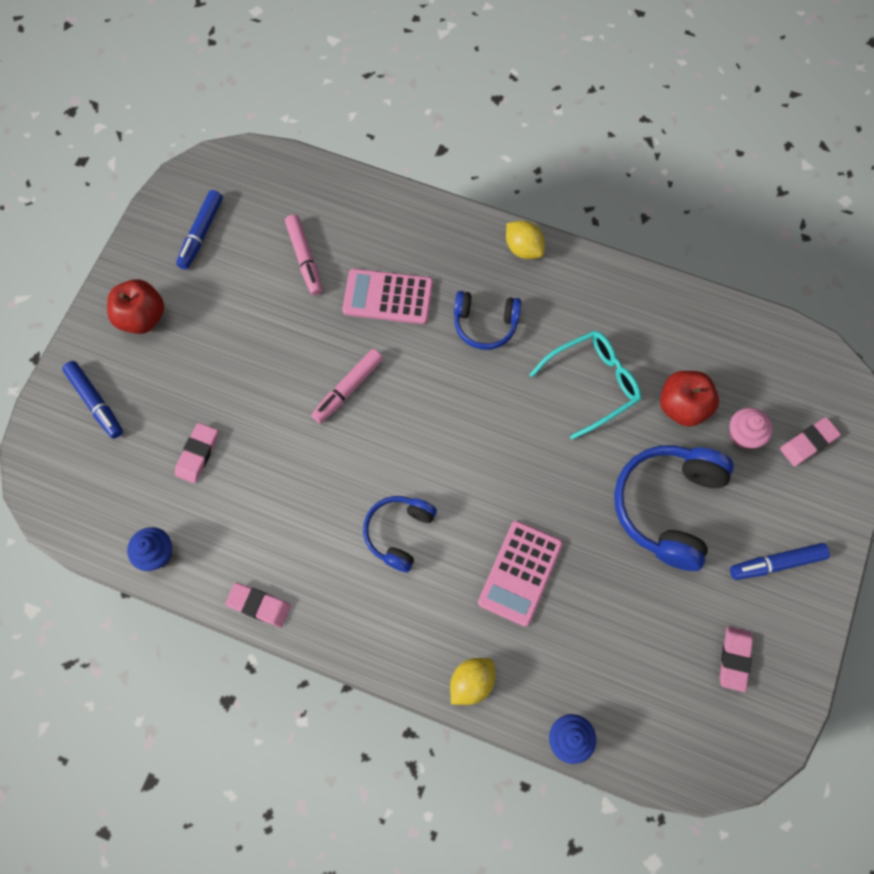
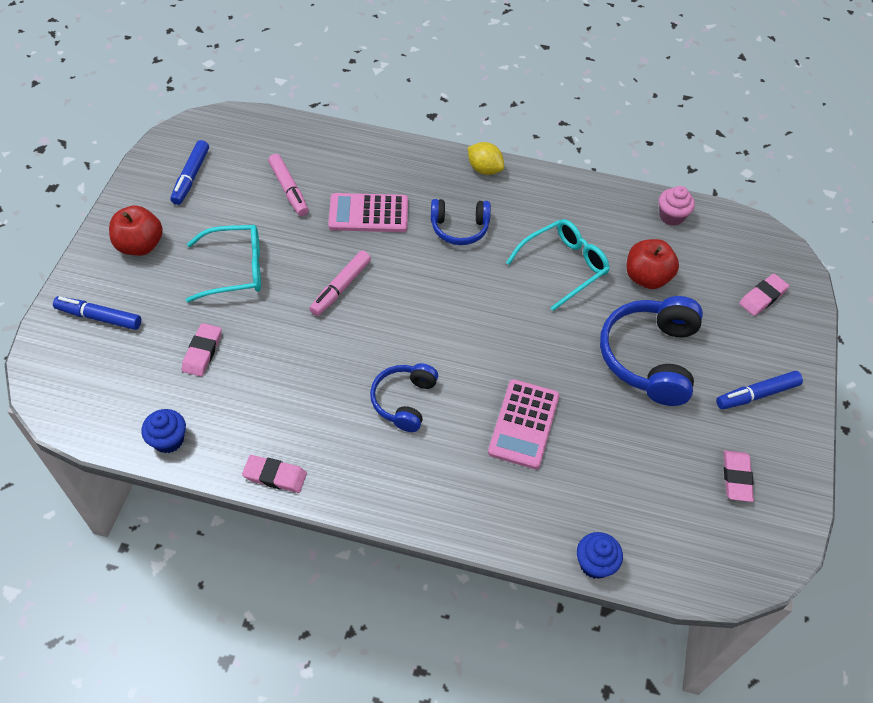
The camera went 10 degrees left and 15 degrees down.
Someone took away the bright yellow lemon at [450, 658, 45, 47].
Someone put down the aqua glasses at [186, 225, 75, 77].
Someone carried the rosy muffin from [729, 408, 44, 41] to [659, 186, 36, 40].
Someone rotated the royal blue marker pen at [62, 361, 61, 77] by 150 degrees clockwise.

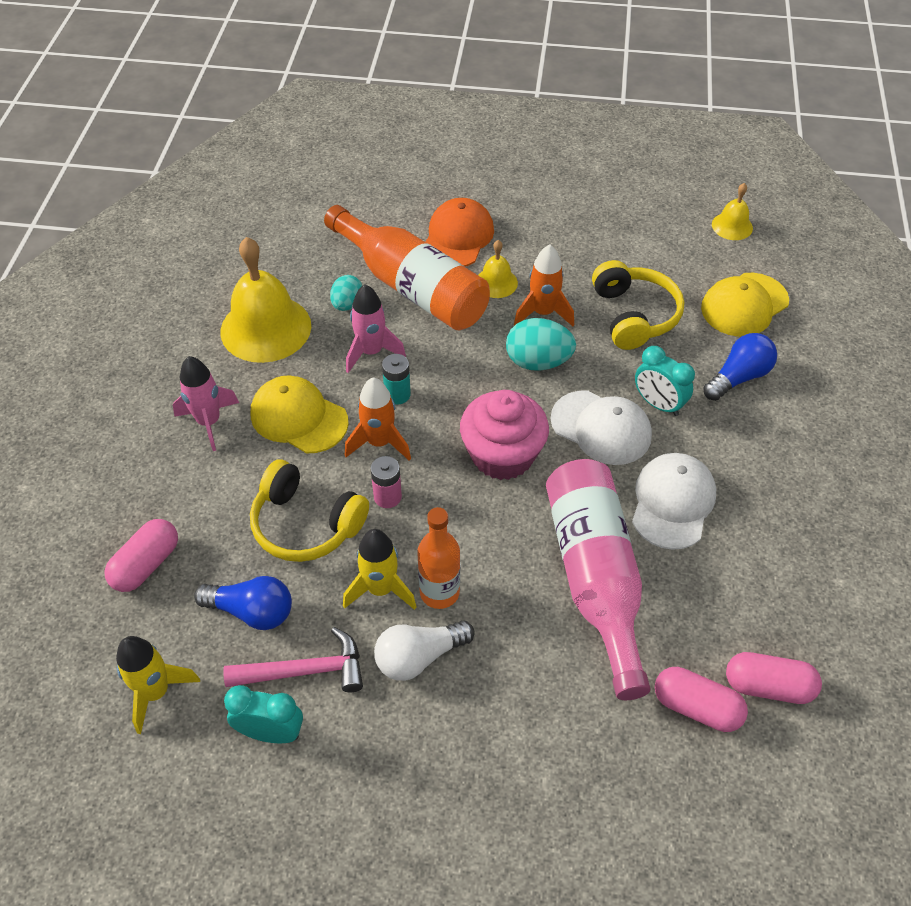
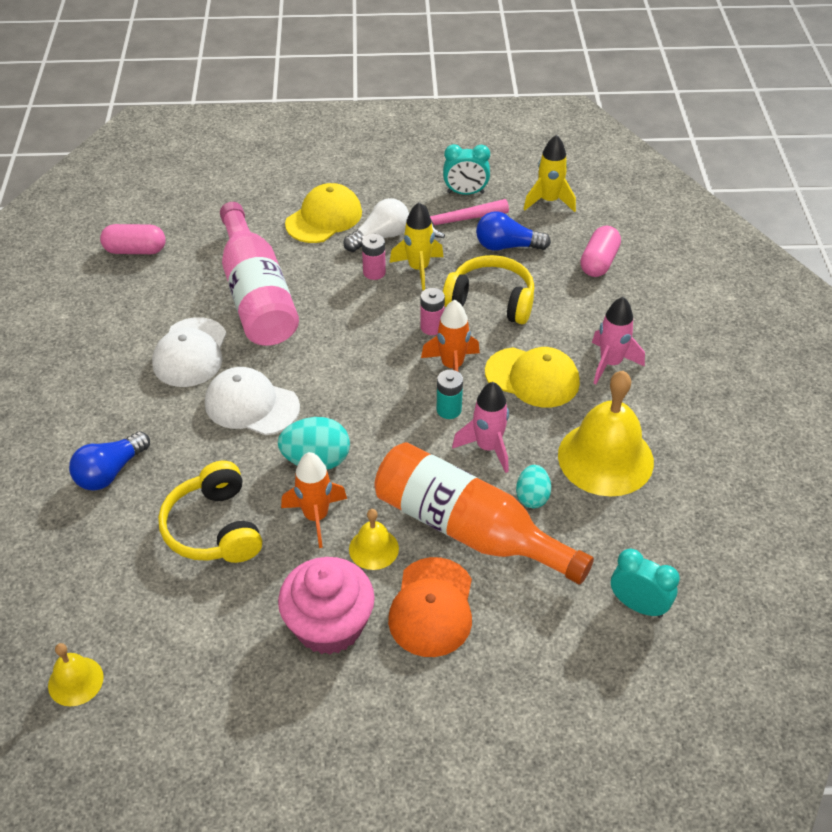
The camera went 170 degrees right and 5 degrees down.
Someone took away the rosy capsule at [655, 667, 93, 65].
Someone carried the rosy muffin from [460, 390, 89, 90] to [278, 557, 97, 98].
Someone carried the aqua bedside clock from [635, 346, 60, 70] to [611, 549, 69, 69].
Someone carried the bright yellow cap from [701, 273, 88, 64] to [285, 183, 77, 60].
Someone swapped the orange-coloured flask at [417, 507, 43, 102] for the rosy AA battery at [362, 234, 24, 46].

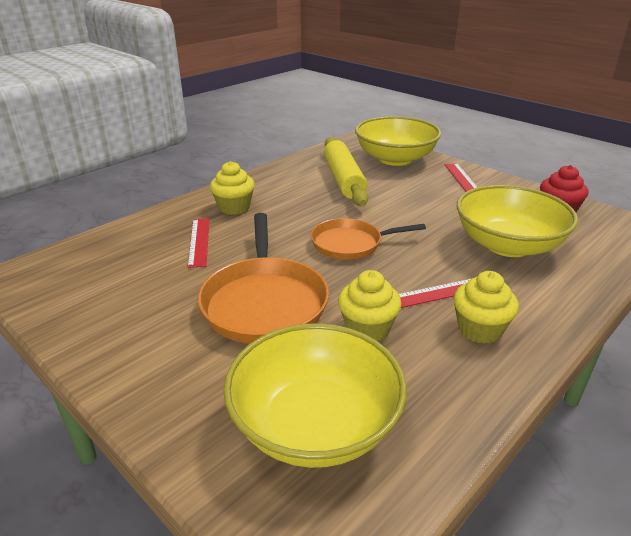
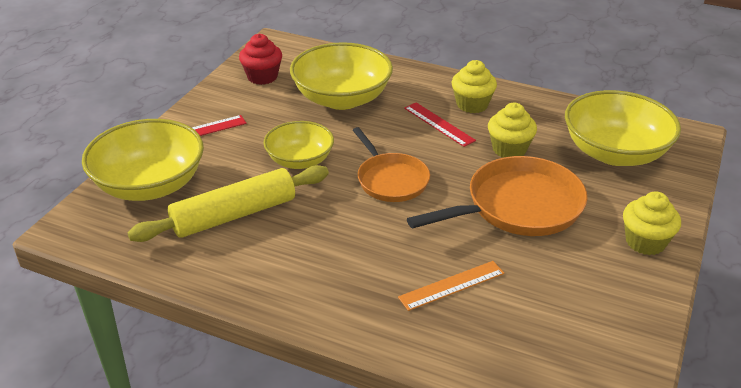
The camera went 110 degrees left and 5 degrees up.
Someone put down the bright yellow deep dish at [263, 121, 71, 48].
Someone carried the bright yellow muffin from [210, 161, 45, 54] to [623, 191, 58, 64].
Someone repainted the scarlet straightedge at [187, 219, 23, 49], which became the orange-coloured straightedge at [398, 261, 107, 50].

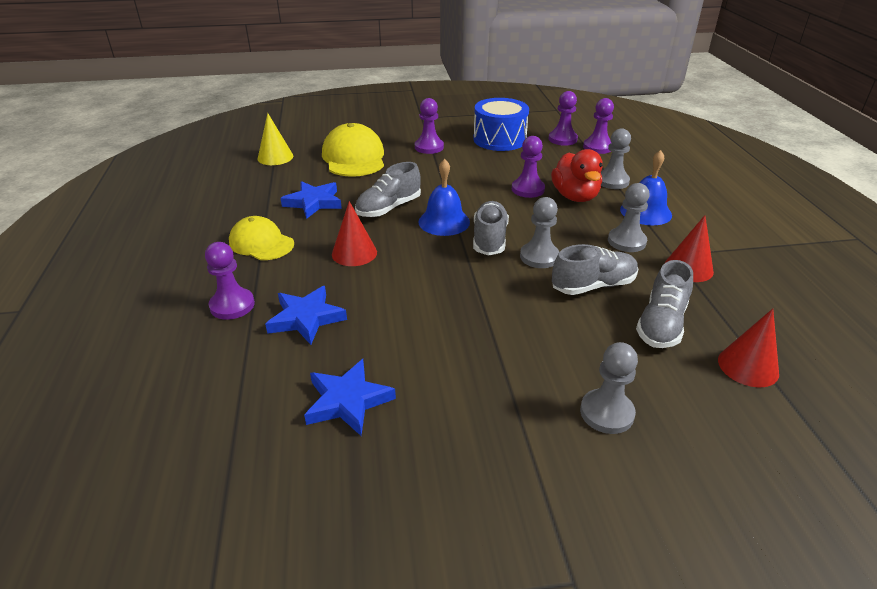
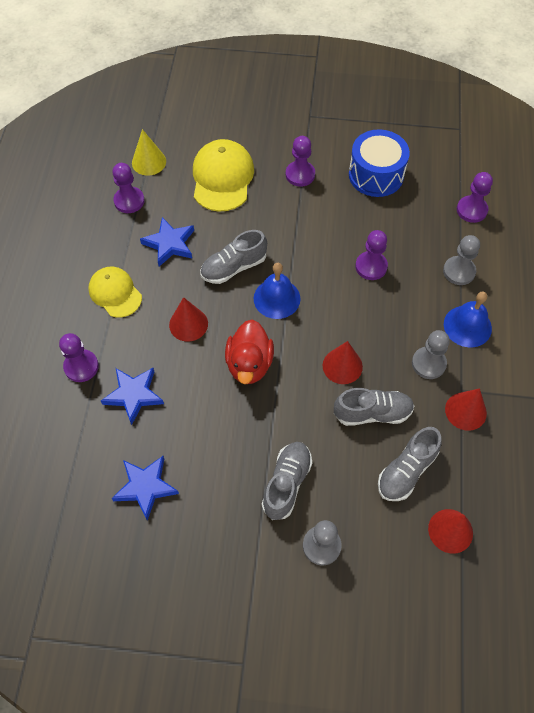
The camera went 15 degrees right and 25 degrees up.
Someone carried the ash-grey lace-up shoe from [473, 201, 36, 55] to [262, 442, 50, 78].
Someone carried the royal purple chess pawn from [549, 91, 29, 55] to [112, 163, 33, 50].
Someone carried the scarlet rubber duck from [551, 149, 52, 53] to [225, 320, 49, 64].
Someone swapped the ash-grey chess pawn at [520, 197, 39, 71] for the scarlet cone shape at [323, 341, 40, 43].

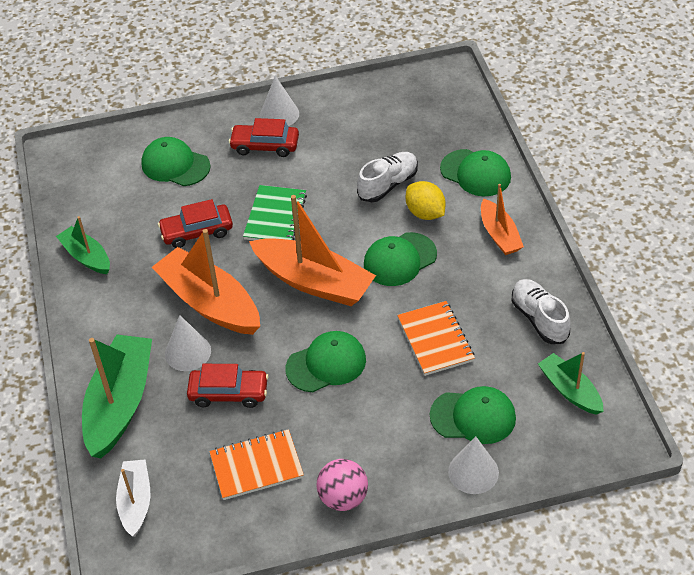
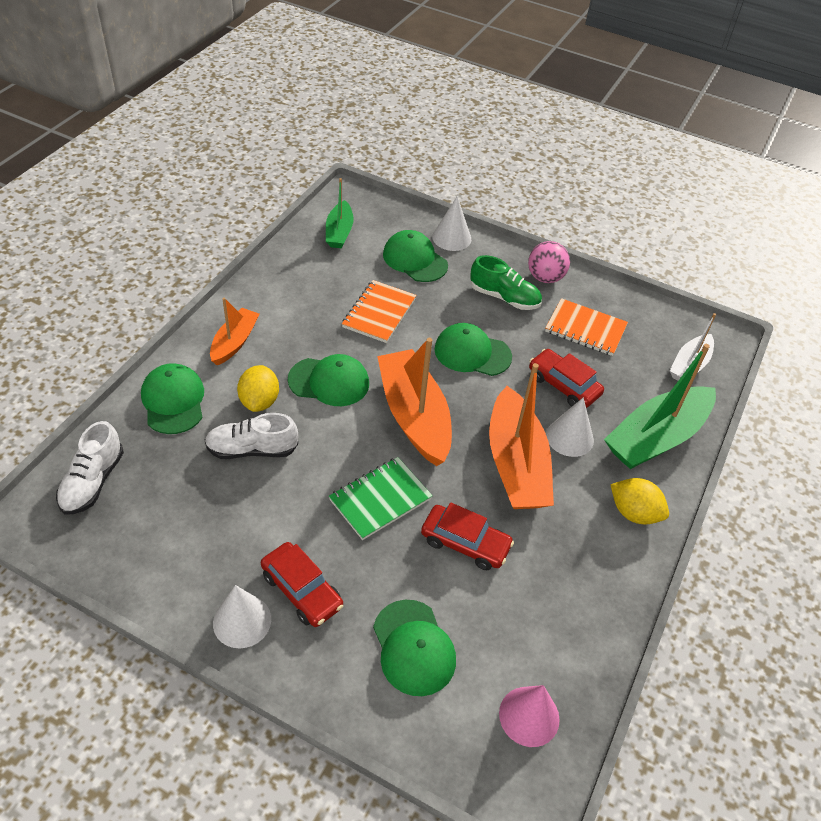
The camera went 145 degrees left and 0 degrees up.
Someone took away the green boat at [56, 216, 54, 58].
Someone put down the green lace-up shoe at [470, 255, 72, 55].
Someone put down the rosy cone shape at [499, 685, 61, 62].
Someone put down the bright yellow lemon at [610, 478, 59, 47].
Someone carried the white lace-up shoe from [512, 279, 58, 65] to [56, 421, 68, 93].

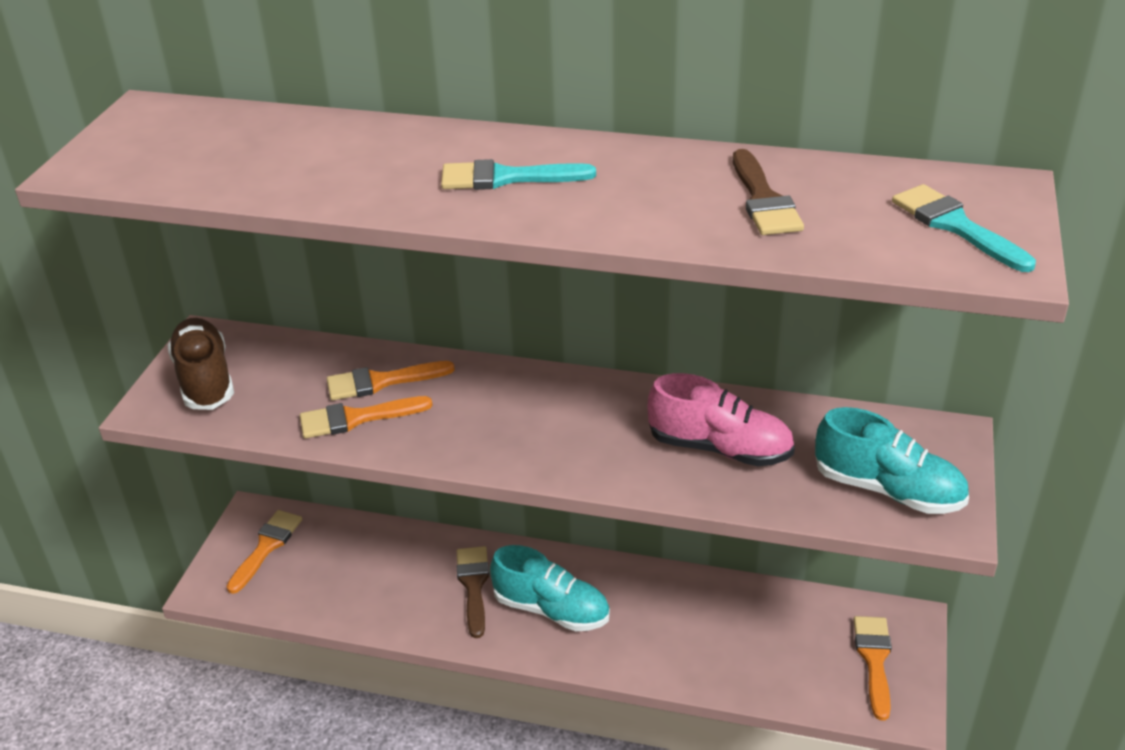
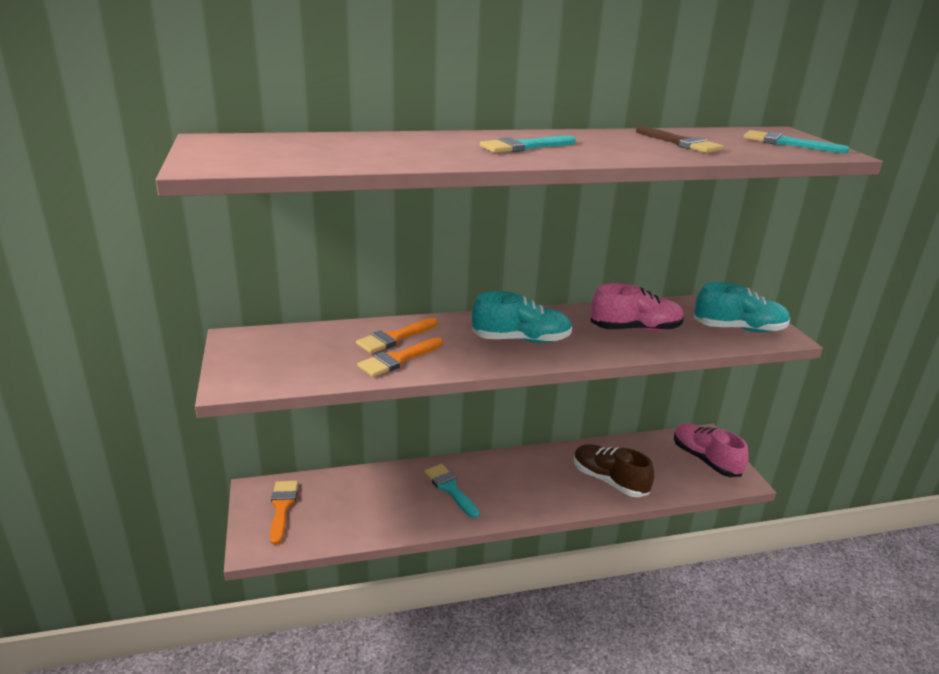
The camera went 30 degrees left and 10 degrees down.
Someone carried the russet lace-up shoe from [167, 318, 67, 92] to [574, 444, 80, 53].
Someone carried the aqua lace-up shoe from [490, 545, 120, 86] to [472, 291, 100, 52].
Someone swapped the orange-coloured brush at [854, 616, 38, 105] for the rosy lace-up shoe at [674, 423, 75, 54].
Someone repainted the russet brush at [457, 546, 32, 92], which became the aqua brush at [424, 464, 55, 54].

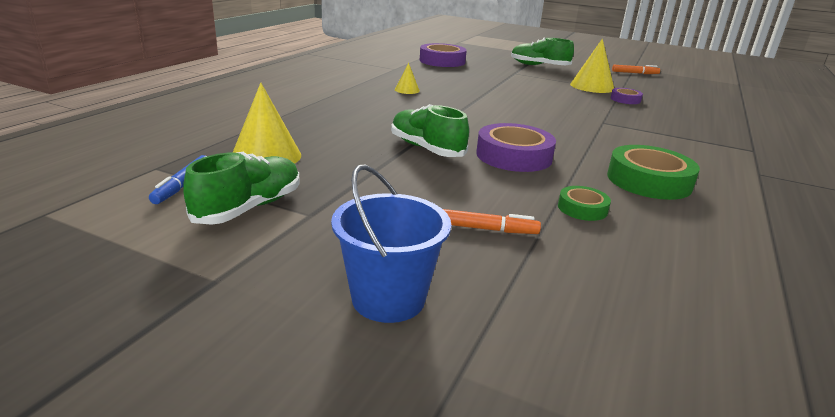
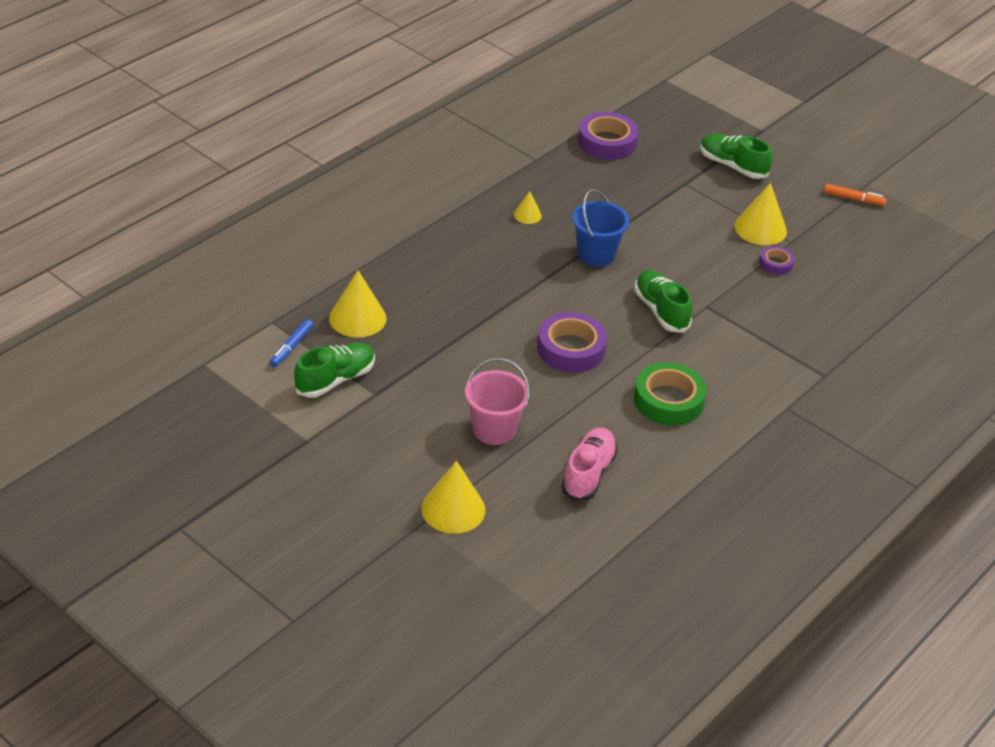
The camera went 15 degrees right and 15 degrees up.
Someone took away the green sticky tape at [558, 186, 53, 35].
Someone put down the bright yellow cone shape at [421, 461, 64, 73].
Someone put down the rosy lace-up shoe at [561, 428, 57, 73].
Someone carried the royal blue sand bucket from [331, 165, 120, 158] to [572, 189, 57, 78].
Someone carried the green lace-up shoe from [391, 104, 78, 53] to [634, 270, 58, 63].
Someone swapped the orange-coloured marker pen at [443, 209, 98, 25] for the rosy sand bucket at [465, 358, 65, 87].

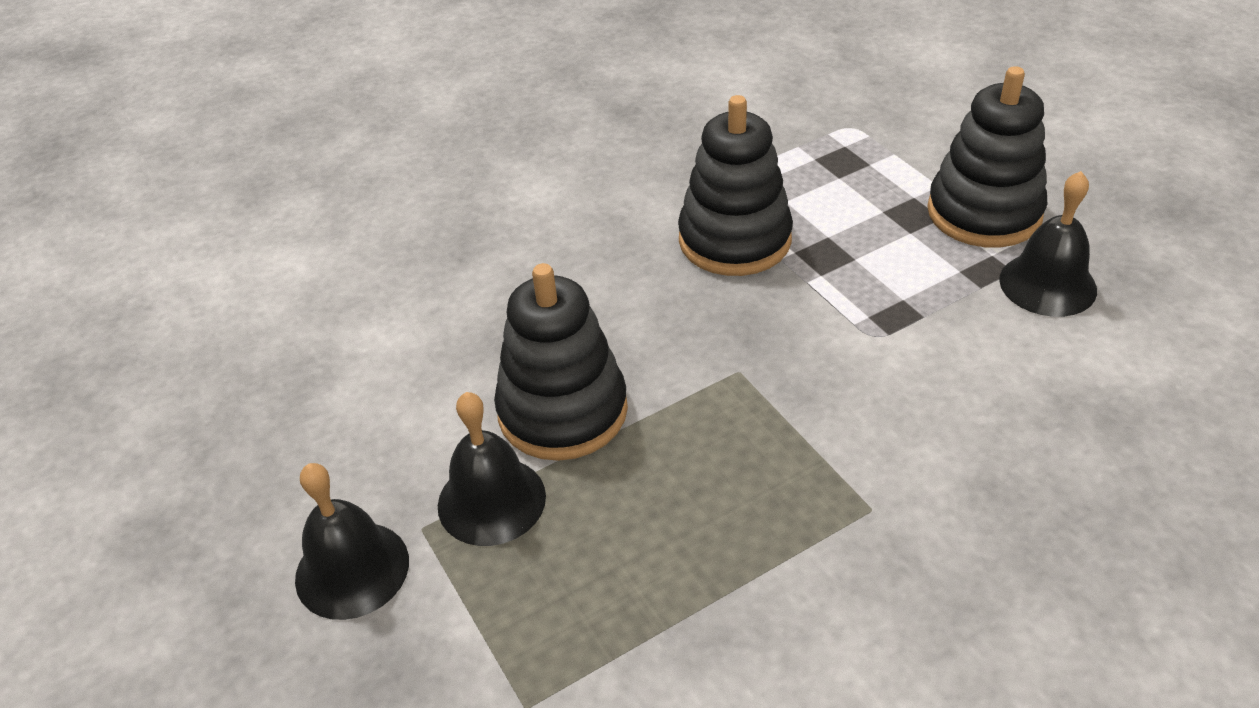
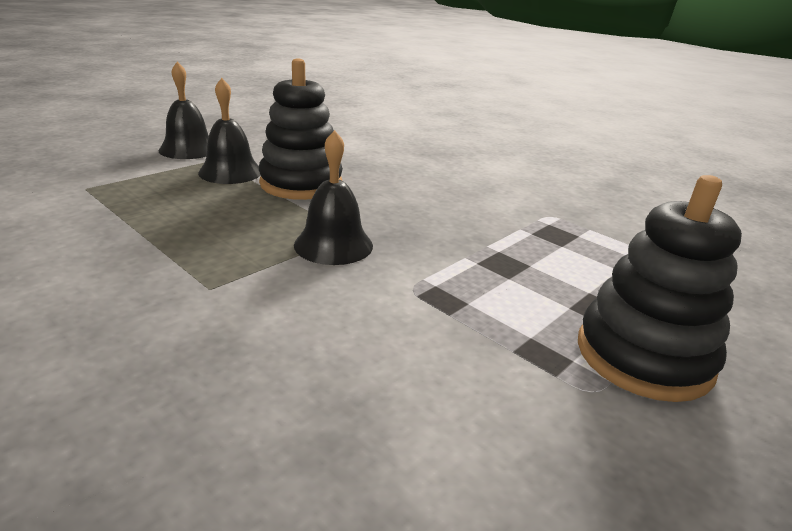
The camera went 70 degrees right and 15 degrees down.
Someone took away the jet-black stacking rings at [678, 95, 115, 181].
Someone carried the jet-black hand bell from [999, 171, 98, 146] to [294, 130, 79, 135].

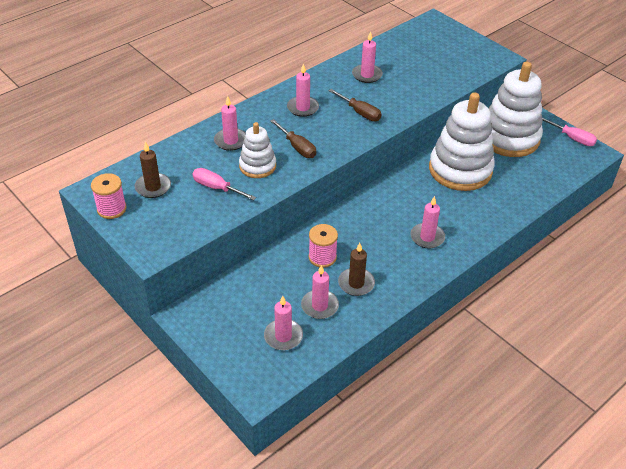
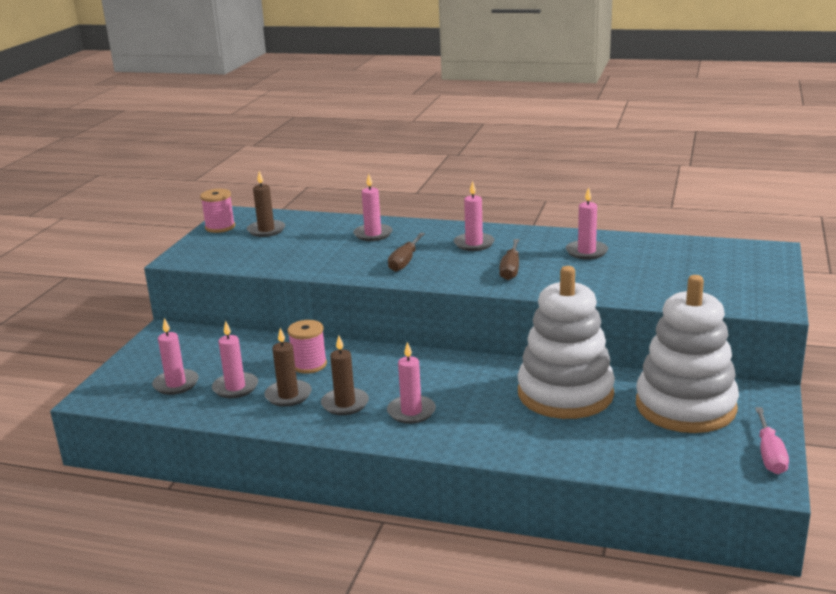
The camera went 60 degrees right and 20 degrees down.
Someone took away the rosy screwdriver at [192, 168, 64, 32].
Someone took away the white stacking rings at [239, 122, 37, 56].
Someone put down the russet wax candle at [321, 335, 48, 80].

